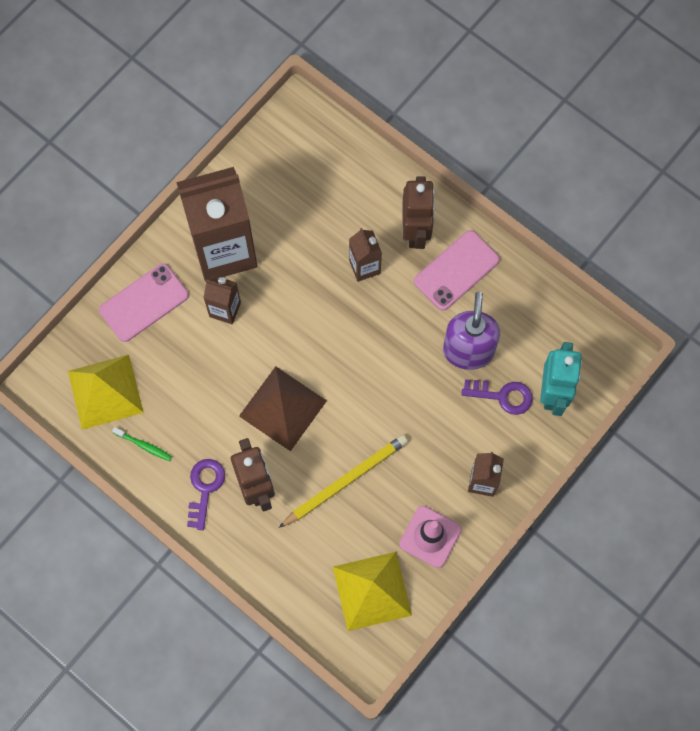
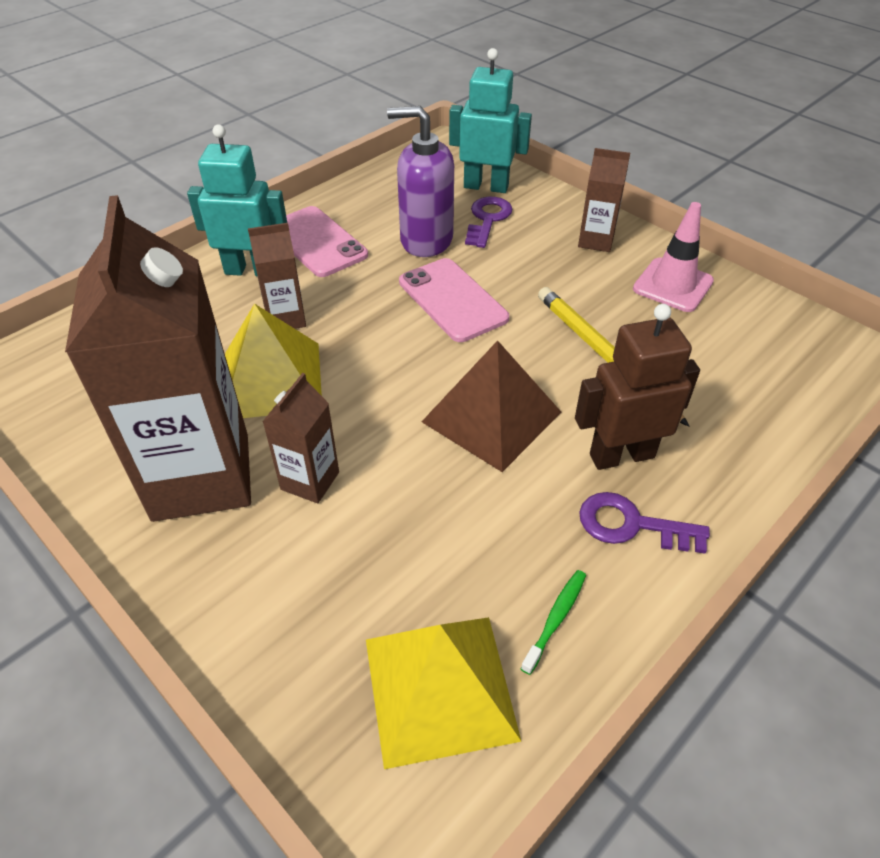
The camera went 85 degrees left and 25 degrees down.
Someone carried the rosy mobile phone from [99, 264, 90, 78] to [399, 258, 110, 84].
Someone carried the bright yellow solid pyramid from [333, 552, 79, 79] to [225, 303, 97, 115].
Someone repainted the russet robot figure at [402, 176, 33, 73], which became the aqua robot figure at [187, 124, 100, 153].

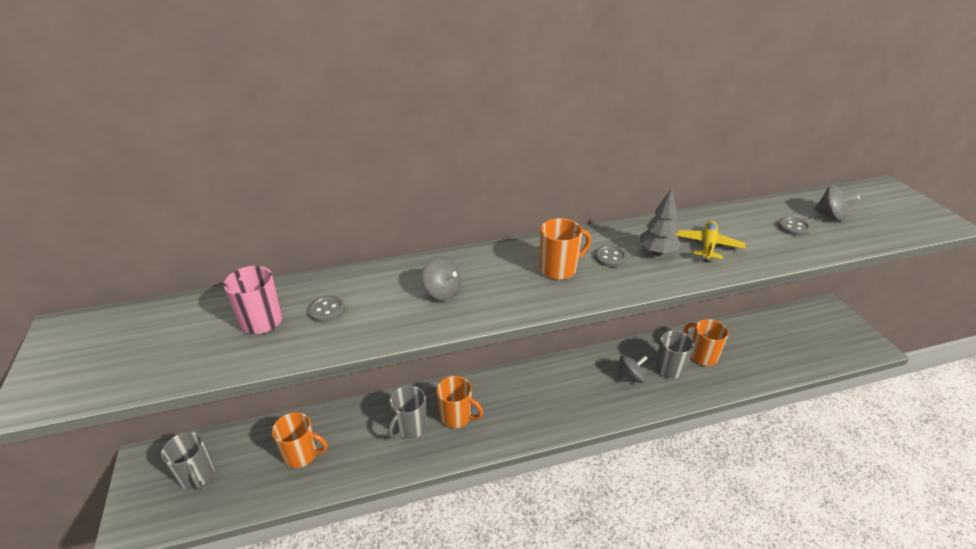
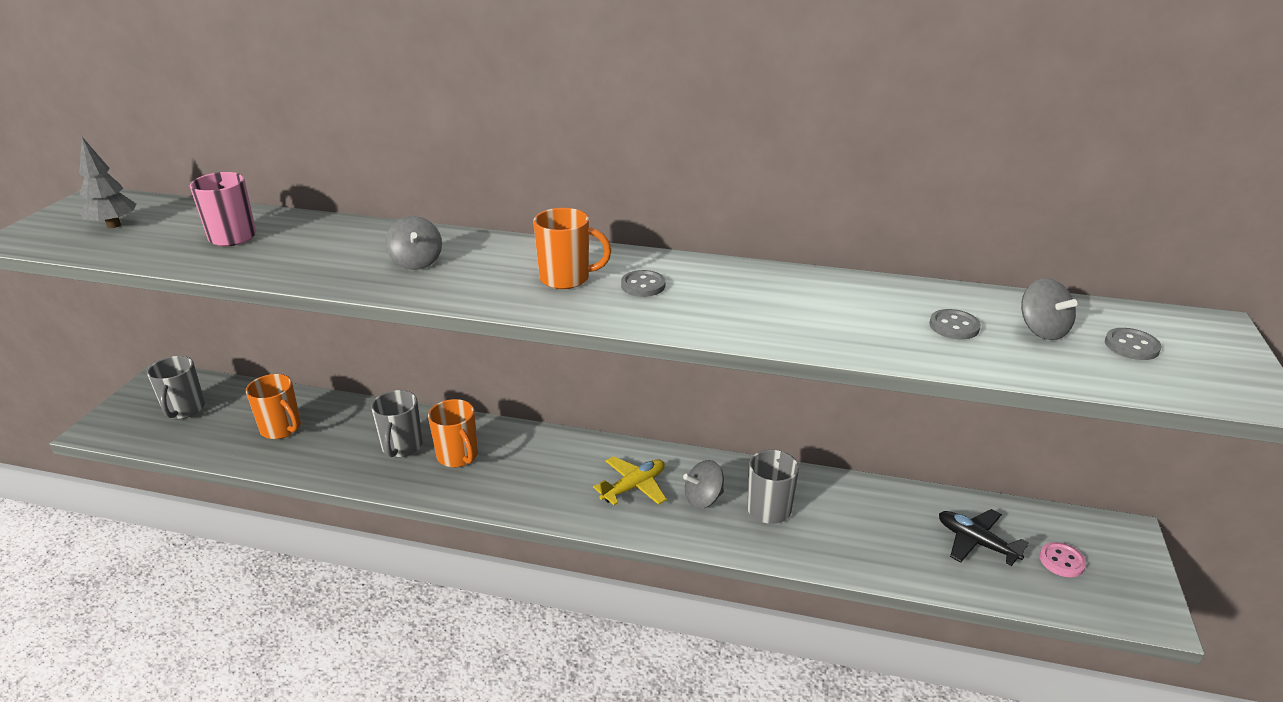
The camera went 30 degrees right and 5 degrees down.
Someone took away the orange-coloured mug at [684, 319, 45, 47].
Someone put down the jet-black plane at [939, 509, 90, 57].
Someone put down the rosy shirt button at [1039, 542, 47, 35].
Someone carried the ash-grey shirt button from [308, 296, 37, 27] to [1105, 328, 57, 32].
Someone carried the ash-grey fir tree from [640, 188, 41, 67] to [79, 137, 57, 91].
Someone carried the bright yellow plane from [675, 221, 71, 41] to [593, 456, 74, 49].
Someone rotated the ash-grey mug at [388, 386, 39, 53] by 60 degrees counterclockwise.
Someone rotated the ash-grey whirligig at [618, 355, 30, 28] by 150 degrees clockwise.

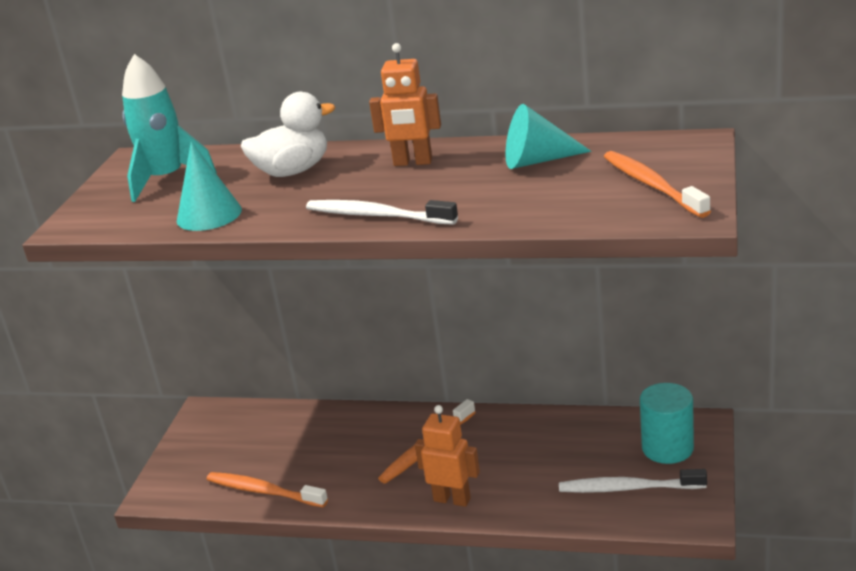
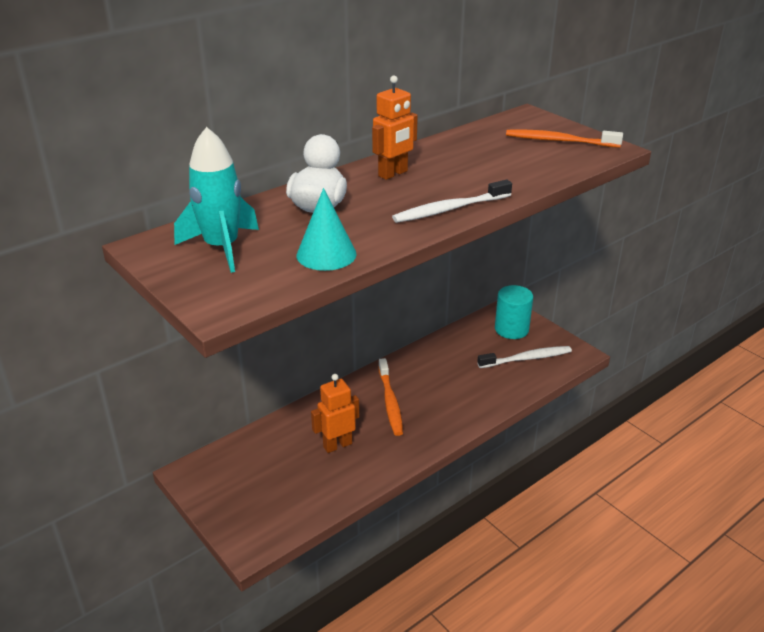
The camera went 55 degrees left and 5 degrees up.
Someone took away the orange-coloured dental brush at [207, 472, 121, 35].
Someone took away the aqua cone shape at [506, 104, 85, 65].
Someone carried the orange-coloured robot figure from [415, 405, 65, 102] to [311, 374, 48, 79].
Someone rotated the white dental brush at [559, 469, 148, 24] by 150 degrees counterclockwise.

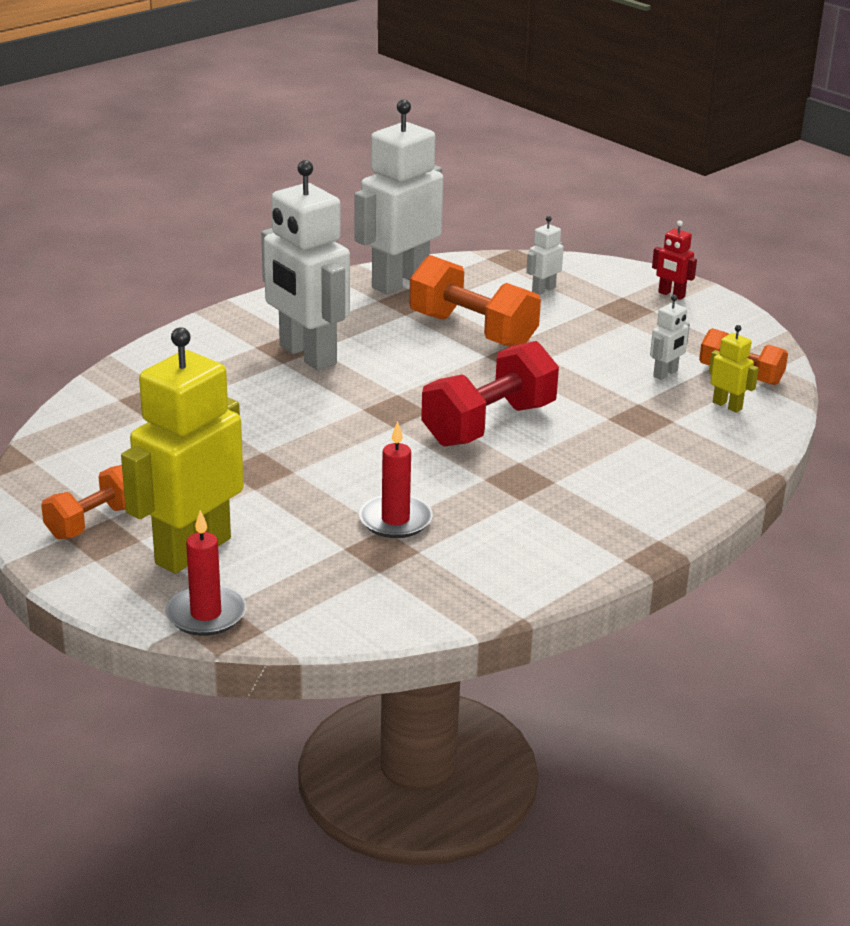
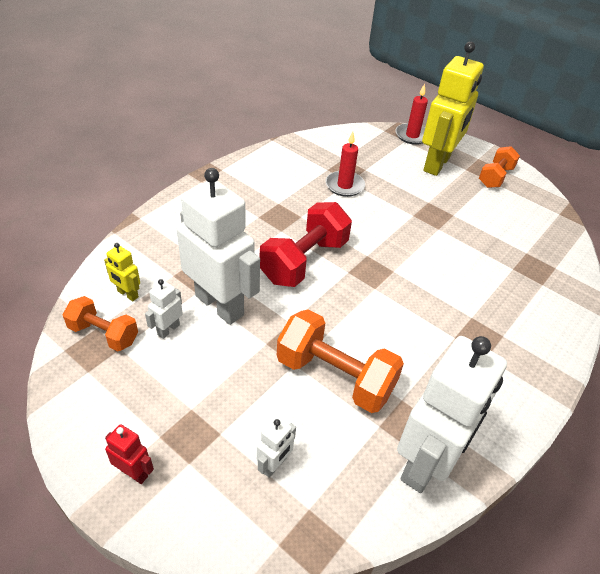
The camera went 170 degrees right and 15 degrees up.
Someone carried the white robot figure from [261, 160, 89, 210] to [177, 168, 83, 157].

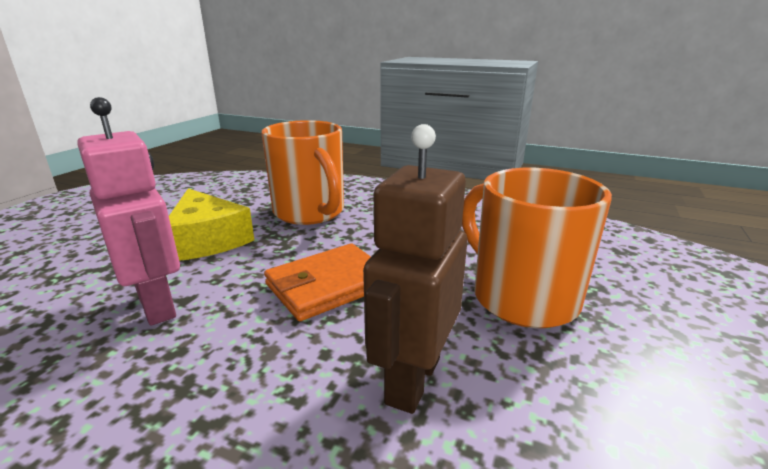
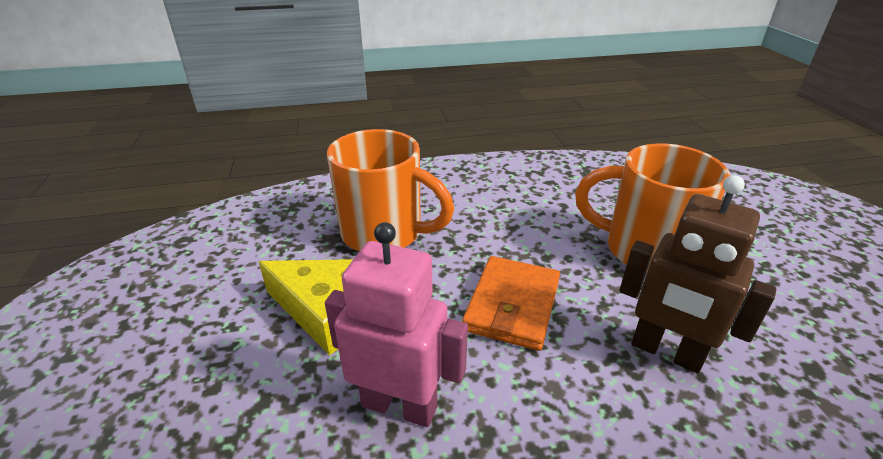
The camera went 35 degrees left and 10 degrees up.
Someone rotated the russet robot figure at [363, 124, 104, 290] by 45 degrees counterclockwise.

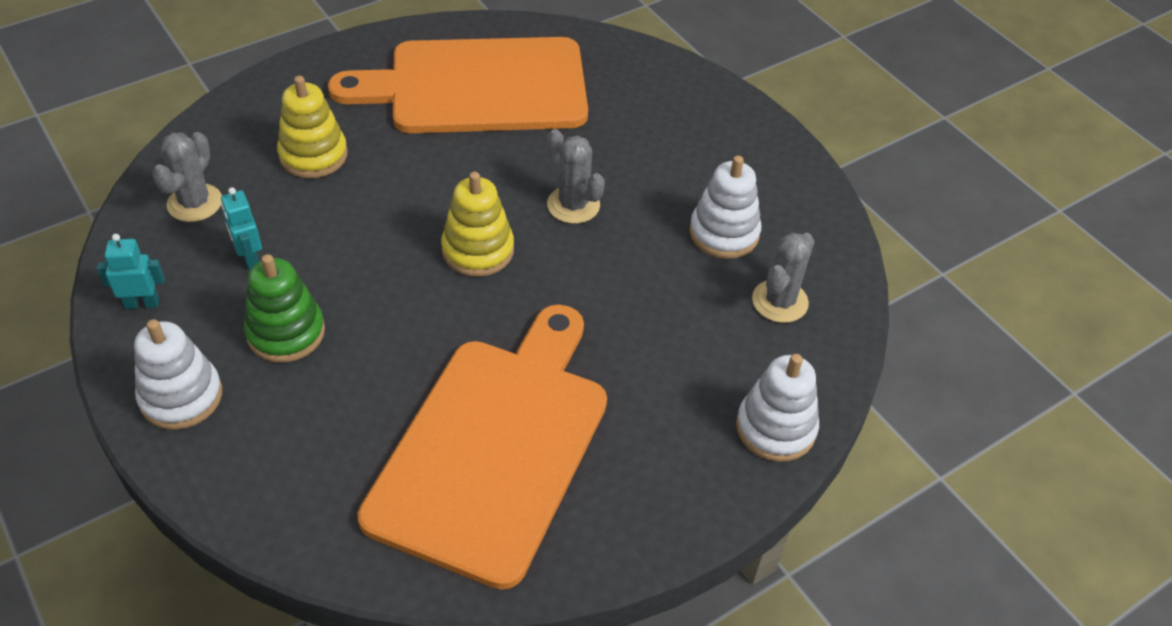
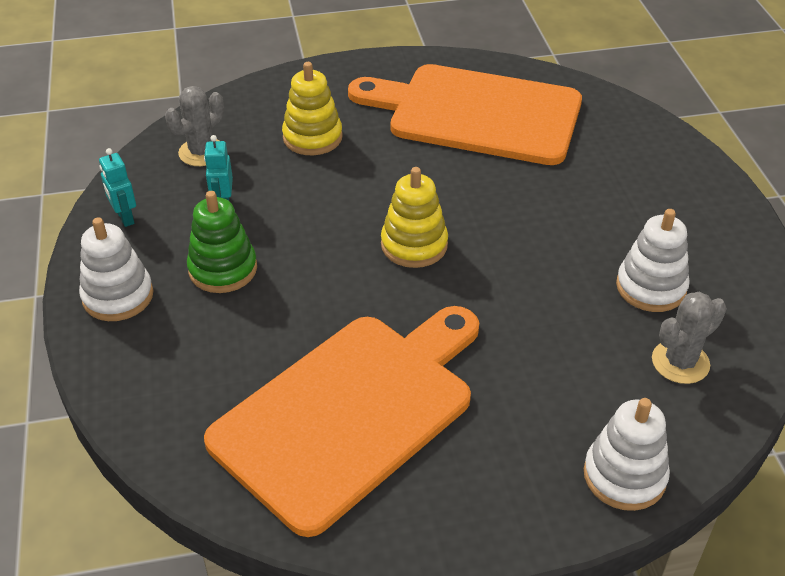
The camera went 25 degrees right and 5 degrees down.
Someone took away the ash-grey prickly plant at [547, 129, 58, 95].
Someone rotated the aqua robot figure at [97, 234, 68, 75] by 135 degrees counterclockwise.

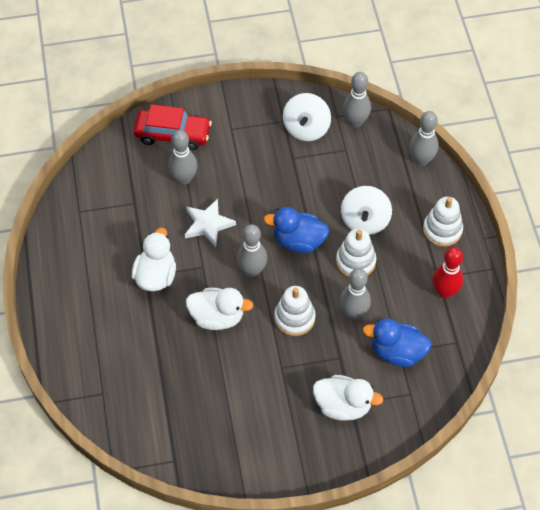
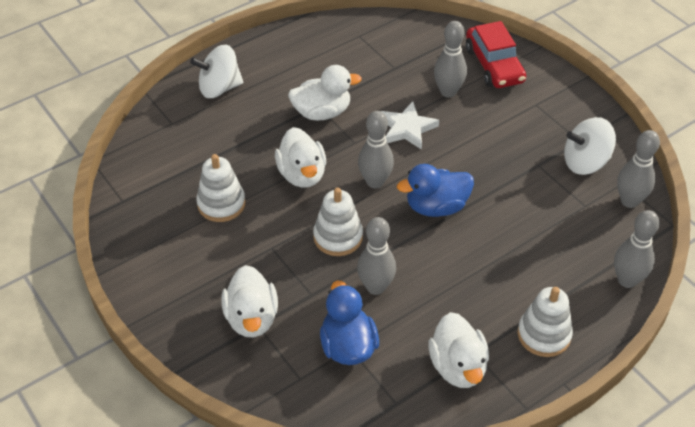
The camera went 65 degrees right and 10 degrees down.
Someone carried the white stacking rings from [336, 229, 40, 48] to [196, 154, 50, 68].
Someone carried the white whirligig from [341, 186, 51, 49] to [190, 45, 53, 53].
Someone swapped the scarlet skittle at [432, 247, 31, 52] for the white rubber duck at [428, 312, 61, 76].
Someone rotated the royal blue rubber duck at [264, 207, 66, 46] by 90 degrees counterclockwise.

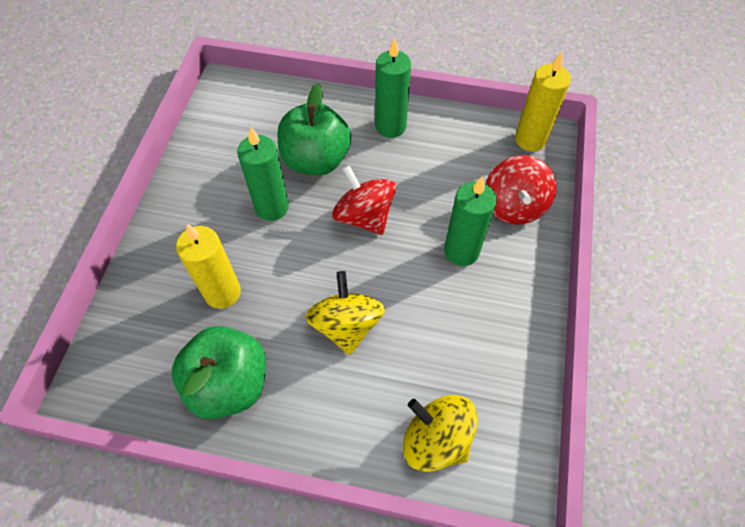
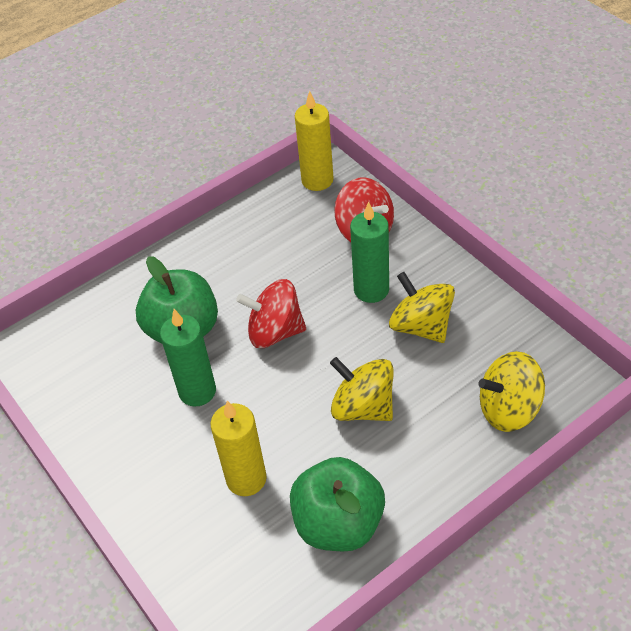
The camera went 45 degrees left and 10 degrees down.
Someone took away the green wax candle at [375, 38, 36, 100].
Someone put down the bright yellow whirligig at [389, 272, 66, 71].

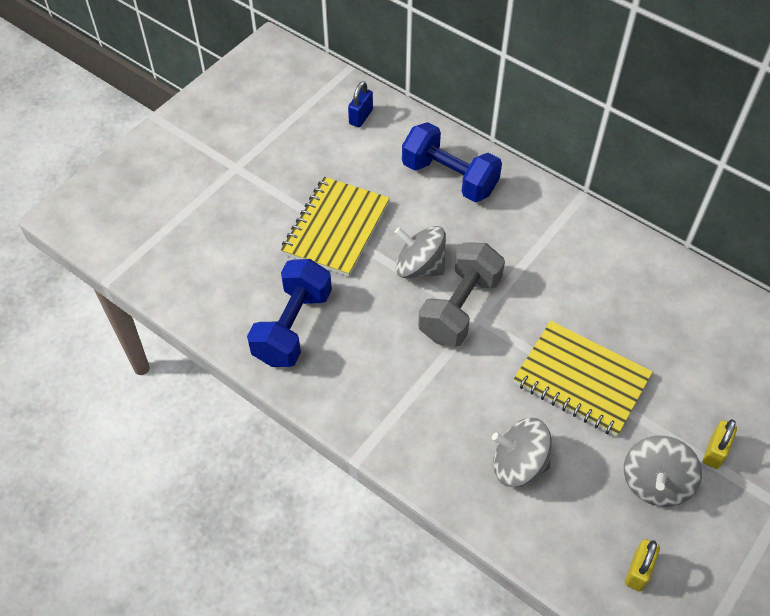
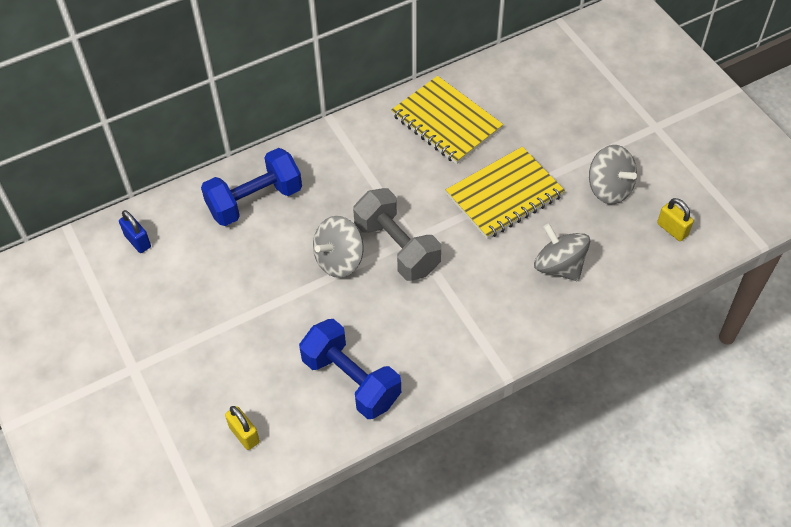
The camera went 65 degrees left and 0 degrees up.
Someone carried the bright yellow exercise book from [281, 177, 109, 100] to [391, 76, 112, 88].
Someone carried the bright yellow padlock from [703, 419, 34, 50] to [225, 406, 35, 44].
Someone rotated the ash-grey whirligig at [492, 418, 60, 69] by 105 degrees clockwise.

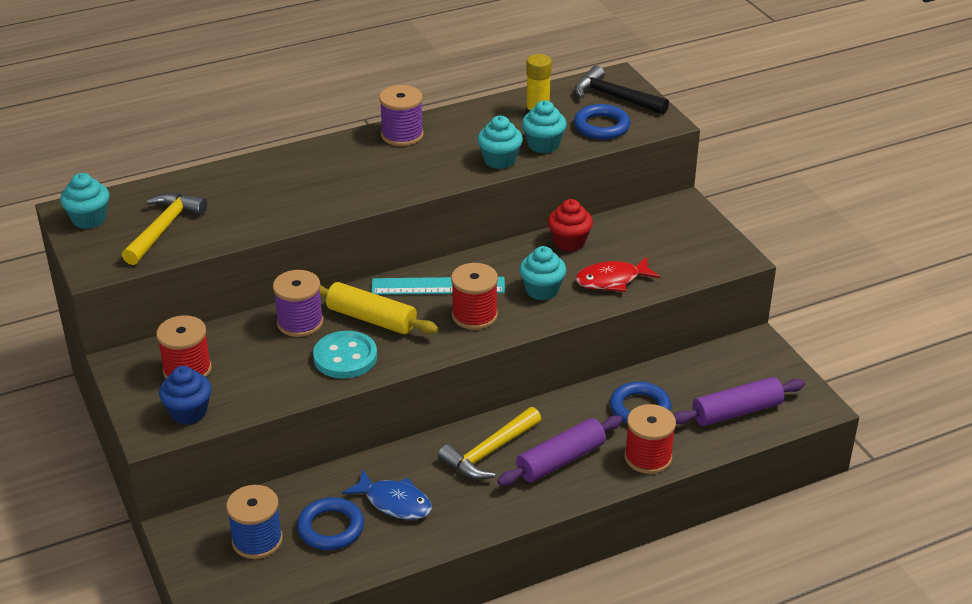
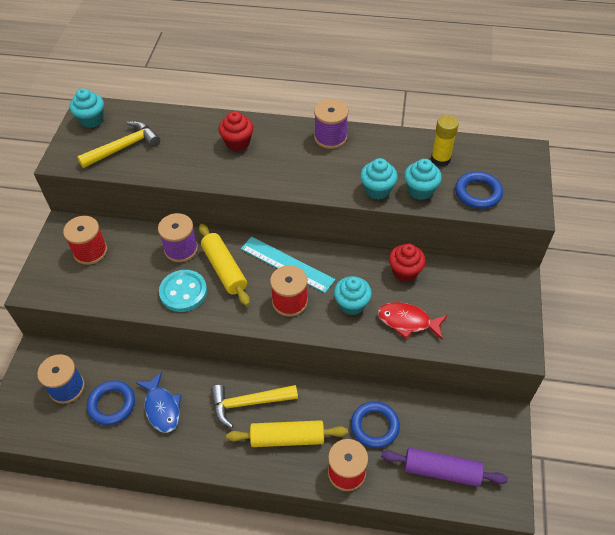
The camera went 35 degrees right and 15 degrees up.
Someone took away the royal blue muffin at [159, 366, 53, 59].
Someone took away the jet-black claw hammer at [575, 65, 94, 50].
Someone put down the scarlet muffin at [218, 111, 35, 40].
Someone repainted the royal purple pastry roller at [497, 415, 126, 71], which became the bright yellow pastry roller at [226, 420, 122, 27].

